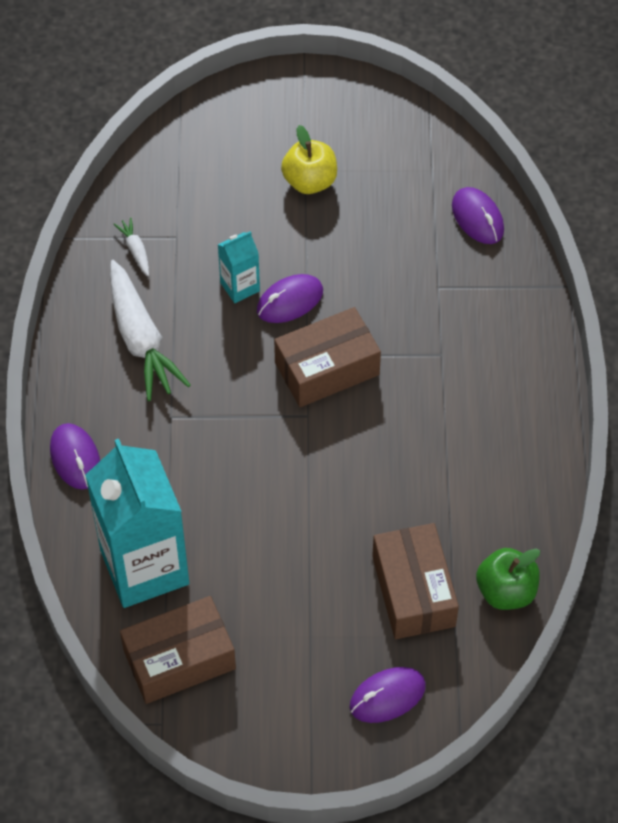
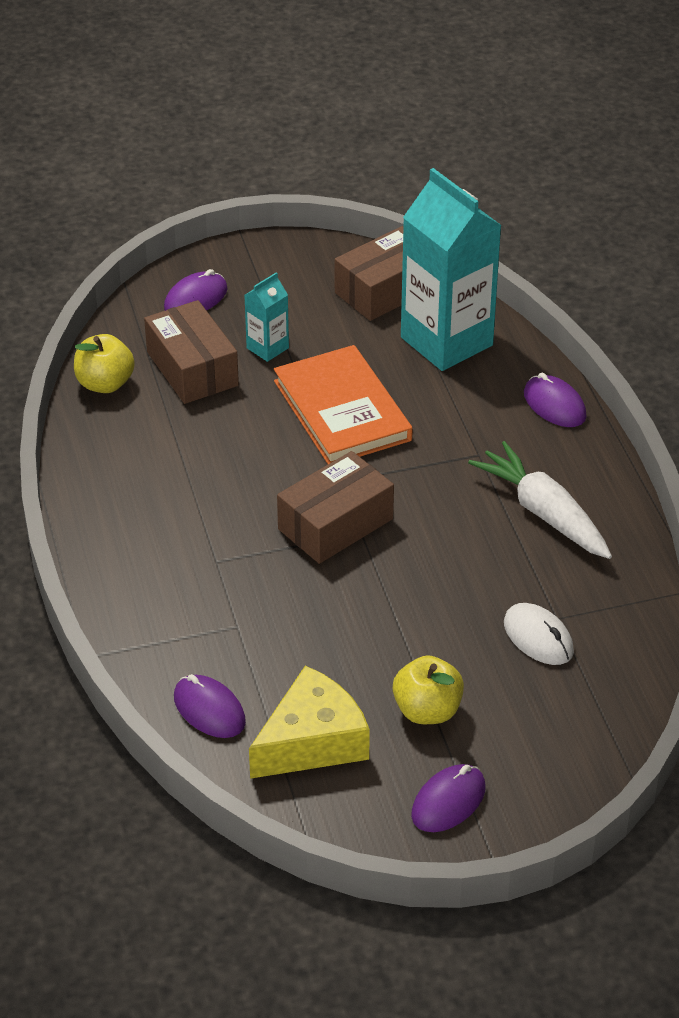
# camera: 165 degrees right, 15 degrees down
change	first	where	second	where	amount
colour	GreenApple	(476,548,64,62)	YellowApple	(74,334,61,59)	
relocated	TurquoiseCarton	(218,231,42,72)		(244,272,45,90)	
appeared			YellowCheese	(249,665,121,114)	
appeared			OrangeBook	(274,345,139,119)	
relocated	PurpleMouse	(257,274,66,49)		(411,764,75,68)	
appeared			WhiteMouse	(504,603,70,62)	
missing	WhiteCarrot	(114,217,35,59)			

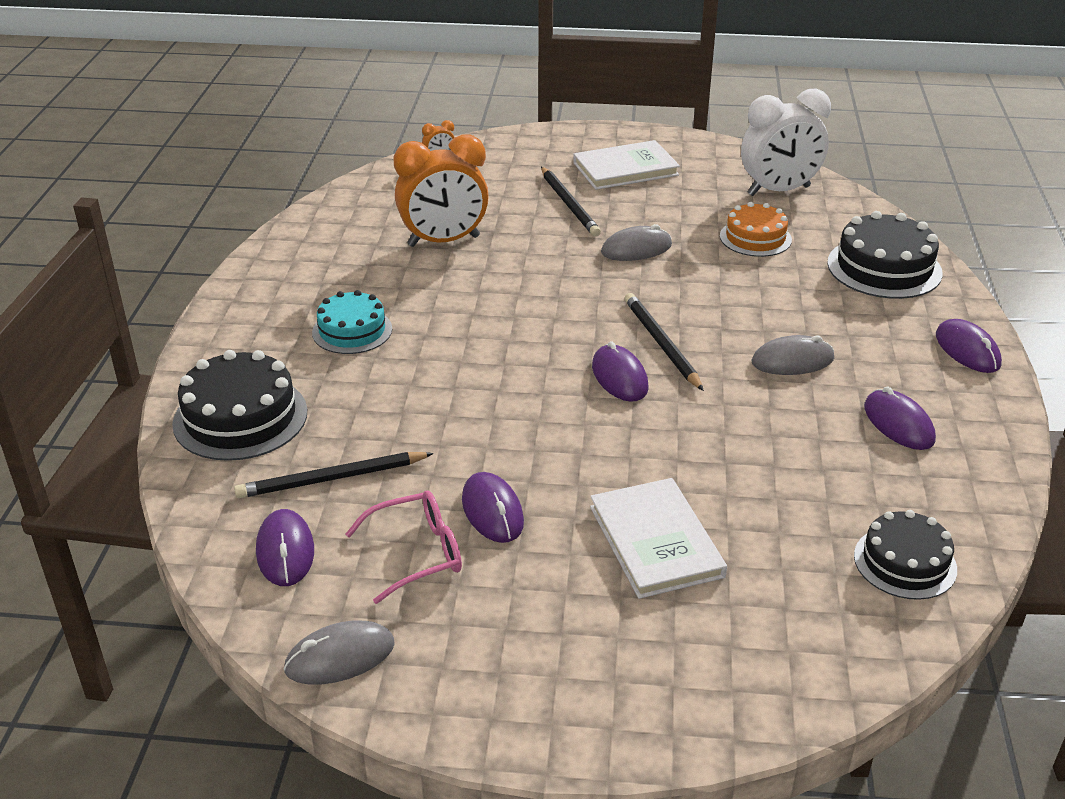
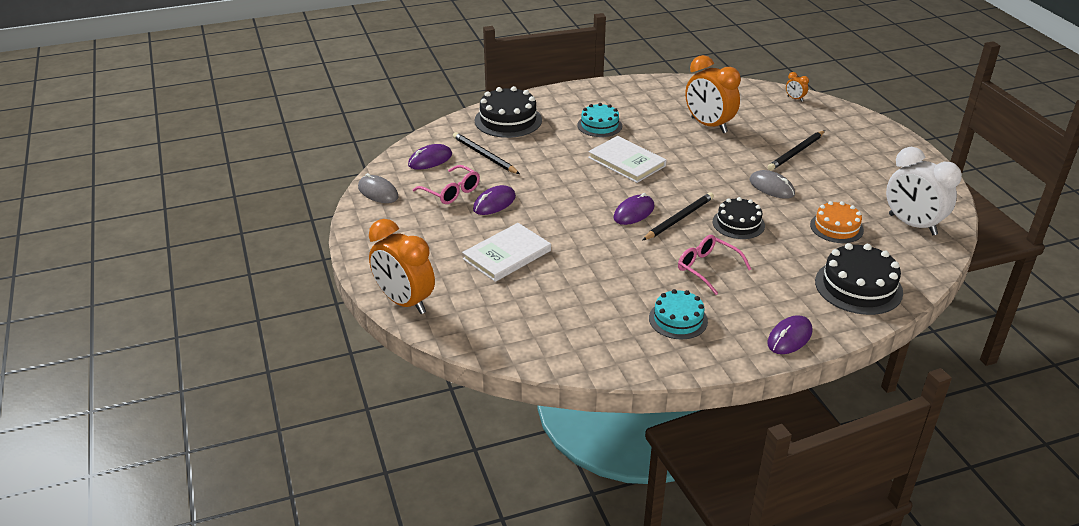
# camera: 65 degrees right, 0 degrees up
change	first	where	second	where	amount
appeared			OrangeClock	(369,219,66,95)	
relocated	WhiteBook	(573,140,107,50)		(588,136,78,47)	
exchanged	PurpleMouse	(864,387,72,63)	TurquoiseCake	(649,289,59,50)	
exchanged	GreyMouse	(752,335,82,40)	PinkGlasses	(678,235,73,60)	
relocated	BlackCake	(854,510,103,90)		(713,197,52,42)	

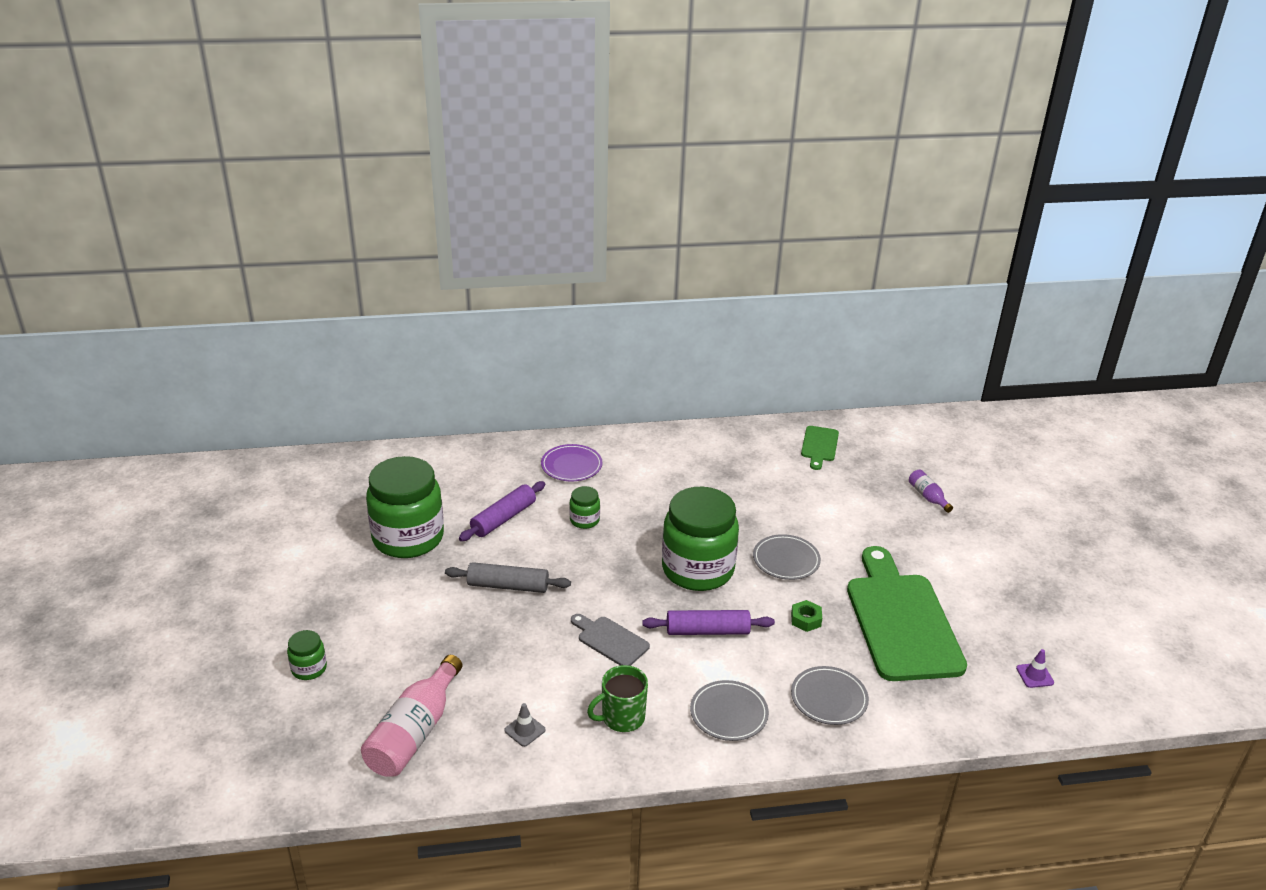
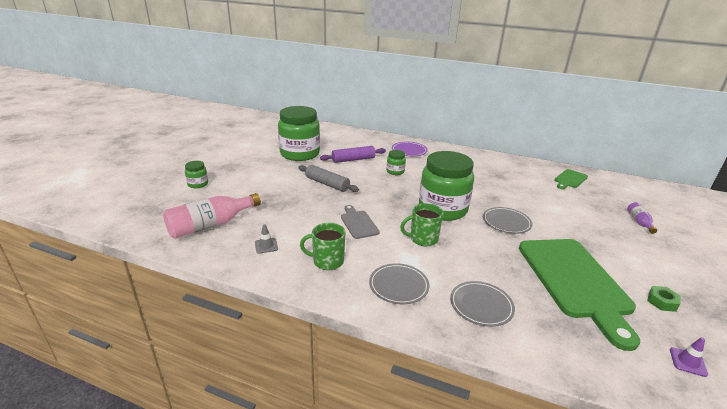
# camera: 30 degrees right, 5 degrees down
change	first	where	second	where	amount
exchanged	PurpleRollingPin	(642,610,133,25)	GreenMug	(400,203,43,43)	
spun	GreenCuttingBoard	(847,546,120,135)		(519,239,121,112)	150 degrees clockwise
relocated	GreenNut	(791,600,31,32)		(647,286,34,26)	

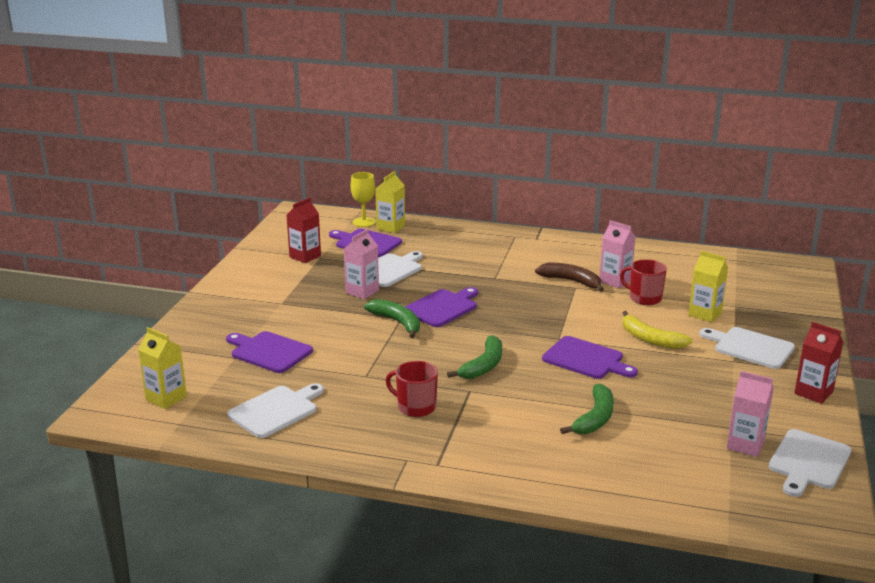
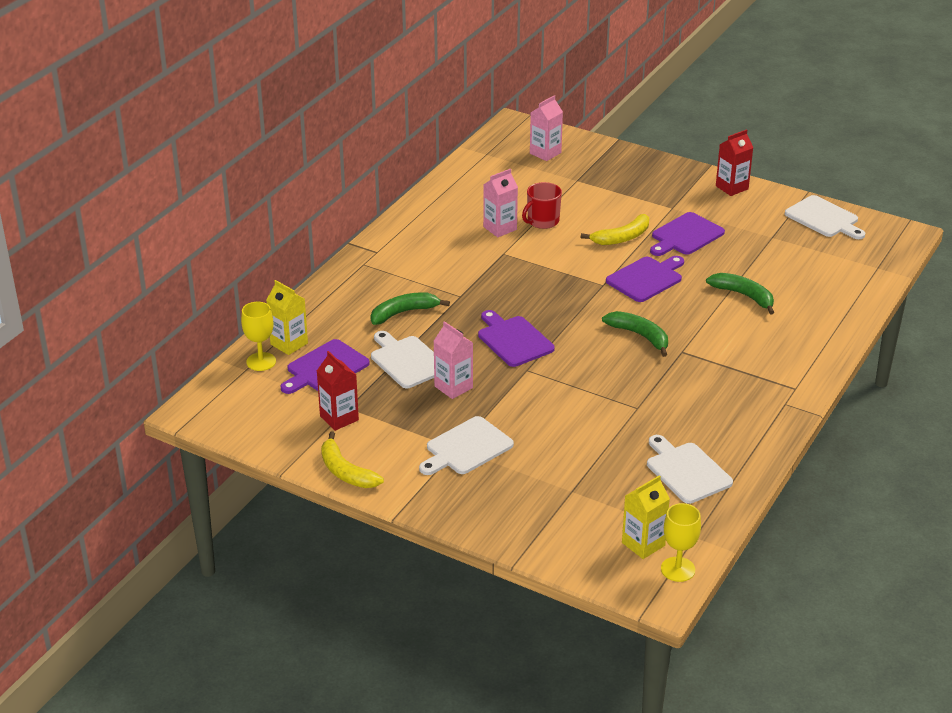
# camera: 75 degrees left, 10 degrees up
change	first	where	second	where	amount
appeared			YellowBanana	(321,432,63,56)	
relocated	GreenBanana	(364,299,56,39)		(370,292,80,33)	
relocated	WhiteCuttingBoard	(699,327,96,42)		(419,416,95,59)	
relocated	PinkCarton	(727,371,47,86)		(530,95,33,66)	
relocated	PurpleCuttingBoard	(226,331,87,42)		(650,212,75,44)	
appeared			YellowGoblet	(661,503,40,79)	
missing	RedMug	(386,361,52,56)			
missing	BrownBanana	(535,263,69,29)			
missing	YellowCarton	(688,251,40,71)			

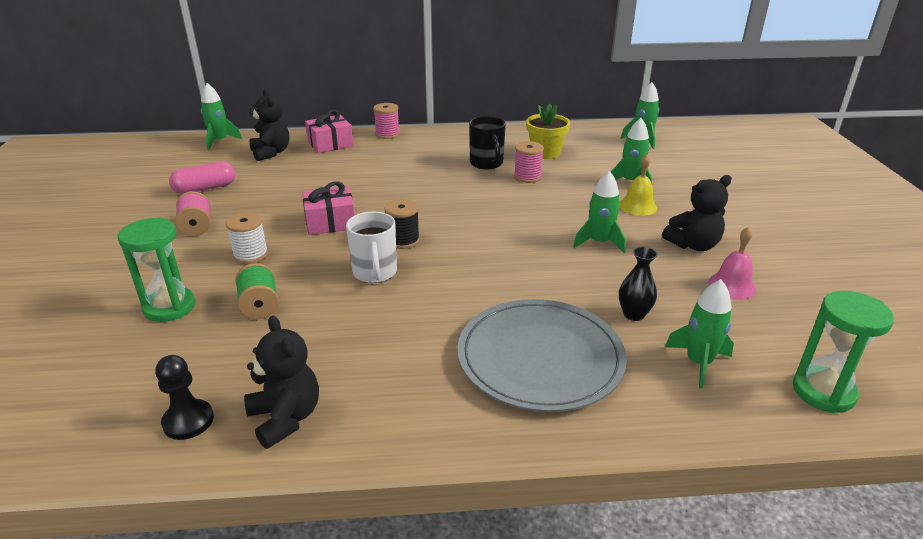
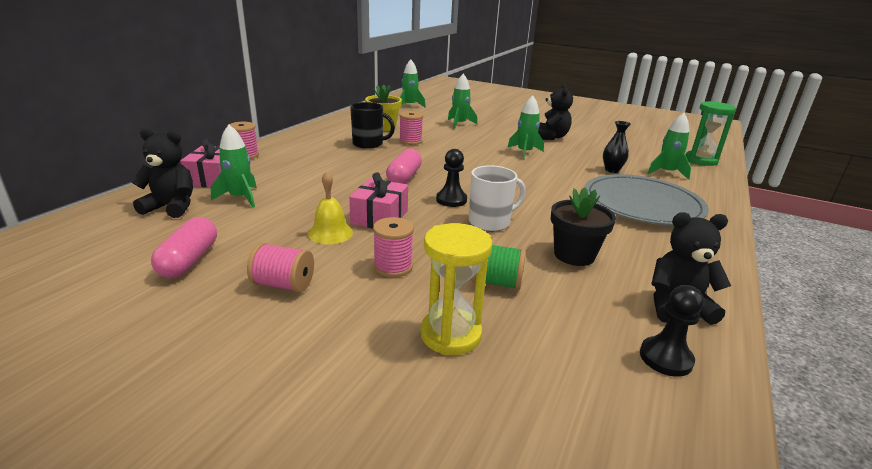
# camera: 60 degrees left, 5 degrees down
change	first	where	second	where	amount
relocated	GreenRocket	(201,83,41,67)		(211,125,46,83)	
relocated	YellowBell	(619,154,38,62)		(308,171,45,73)	
colour	WhiteSpool	(226,212,42,52)	PinkSpool	(373,217,41,60)	
appeared			PinkCapsule	(386,149,36,35)	
colour	GreenHourglass	(117,217,78,105)	YellowHourglass	(420,223,72,132)	
exchanged	BlackSpool	(384,199,36,50)	BlackPawn	(436,149,31,58)	
spun	WhiteMug	(346,211,51,72)		(469,165,57,66)	45 degrees counterclockwise
appeared			BlackFlowerPot	(551,187,65,79)	
missing	PinkBell	(708,227,48,72)			

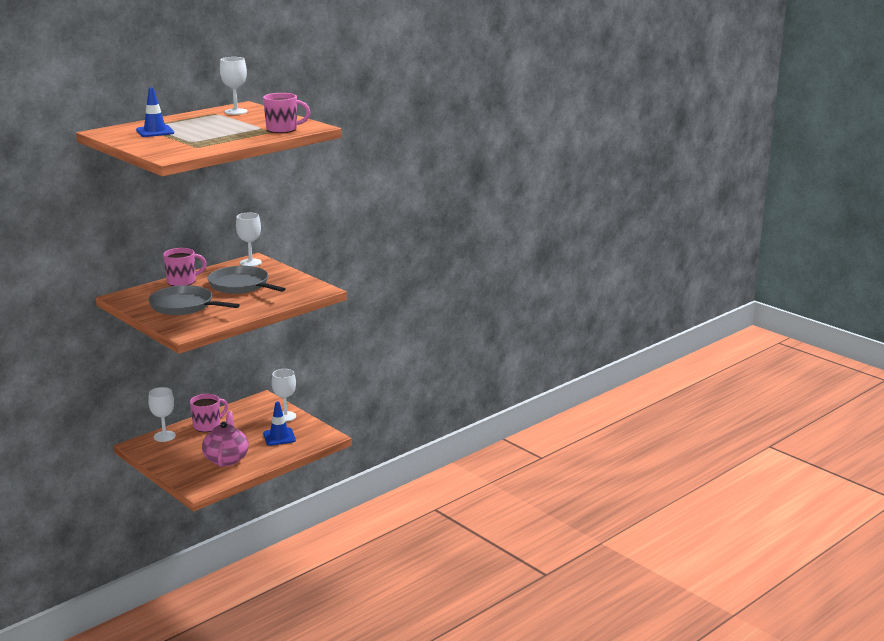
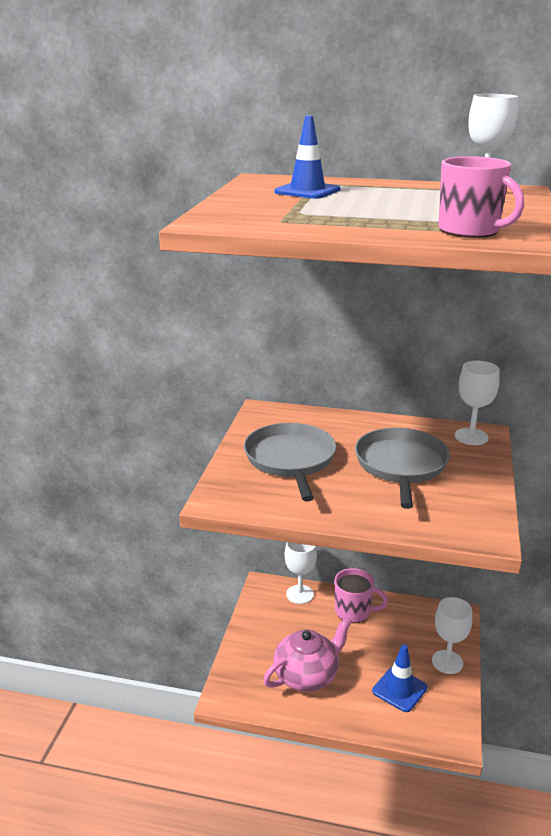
# camera: 55 degrees right, 5 degrees up
change	first	where	second	where	amount
missing	PinkMug	(163,248,44,38)			

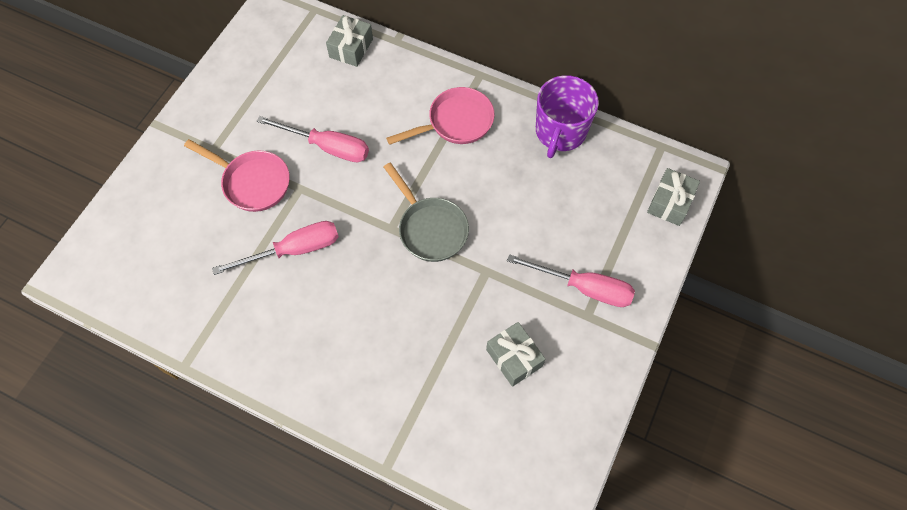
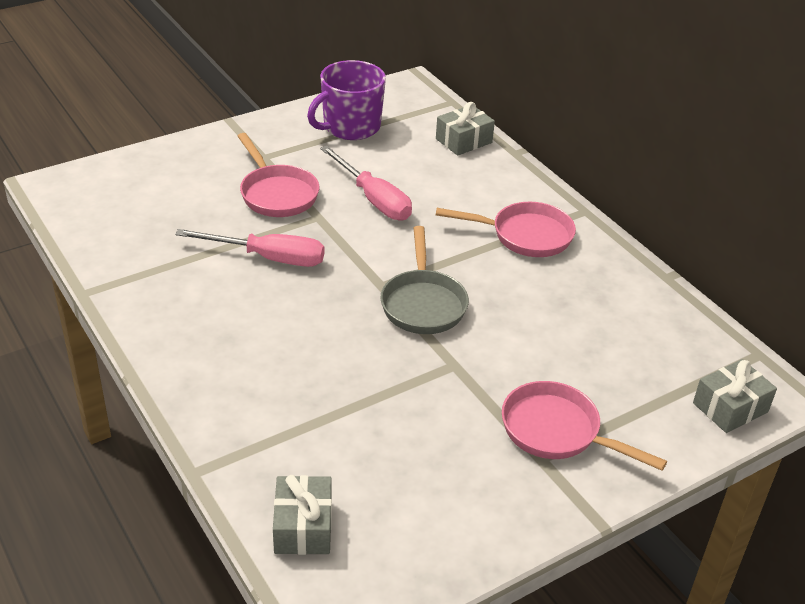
# camera: 30 degrees right, 25 degrees down
change	first	where	second	where	amount
relocated	GreyGift	(486,322,59,65)		(273,475,59,80)	
relocated	PurpleMug	(536,75,63,83)		(307,60,79,80)	
exchanged	PinkScrewdriver	(507,254,128,53)	PinkPan	(502,381,165,90)	

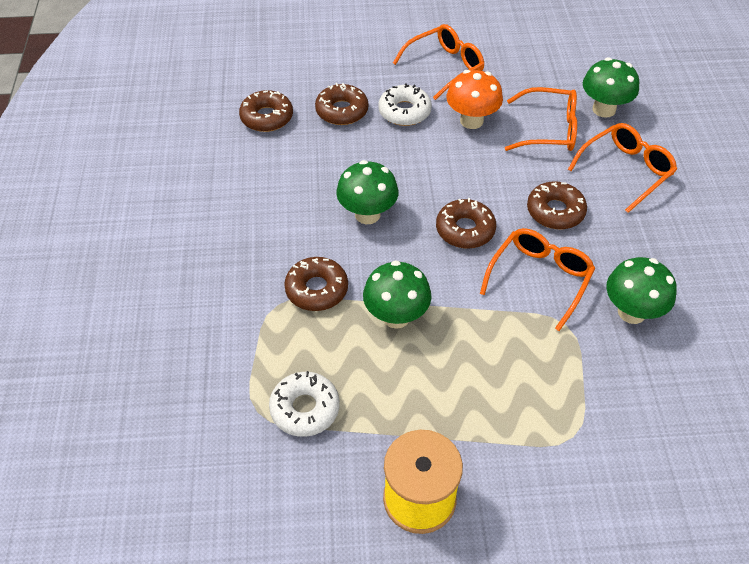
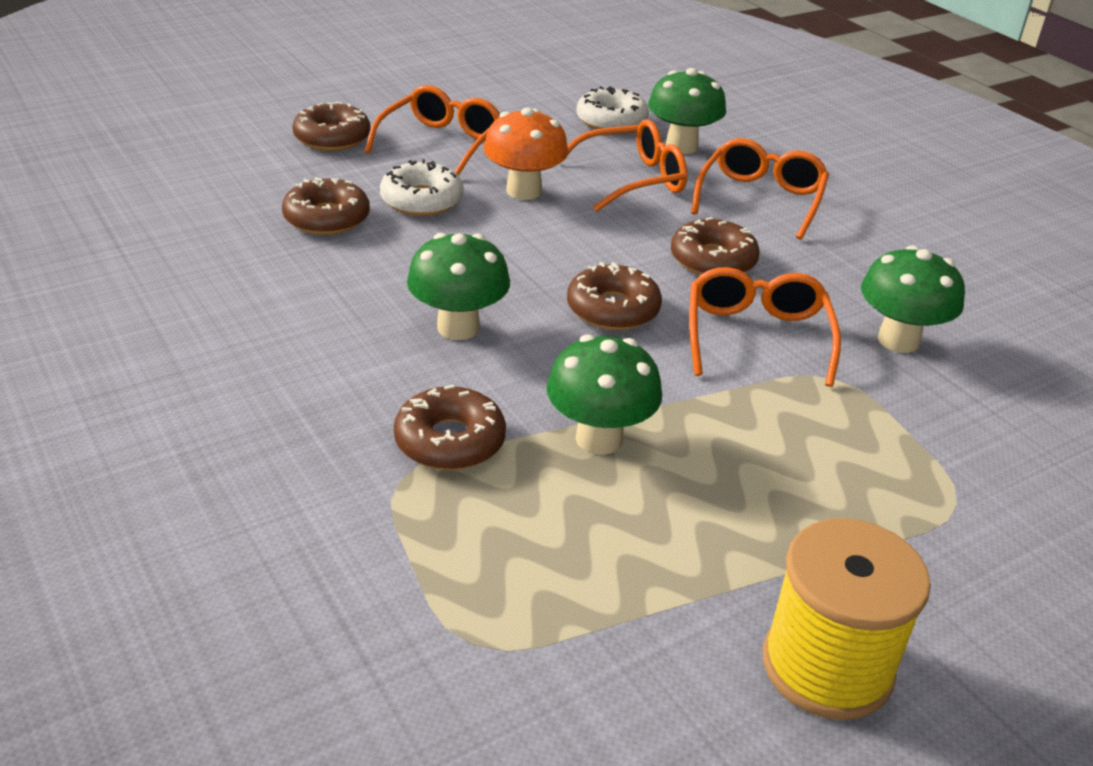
# camera: 30 degrees left, 15 degrees down
change	first	where	second	where	amount
relocated	BrownDonut	(239,90,54,42)		(292,101,78,50)	
relocated	WhiteDonut	(269,371,71,66)		(576,86,73,43)	

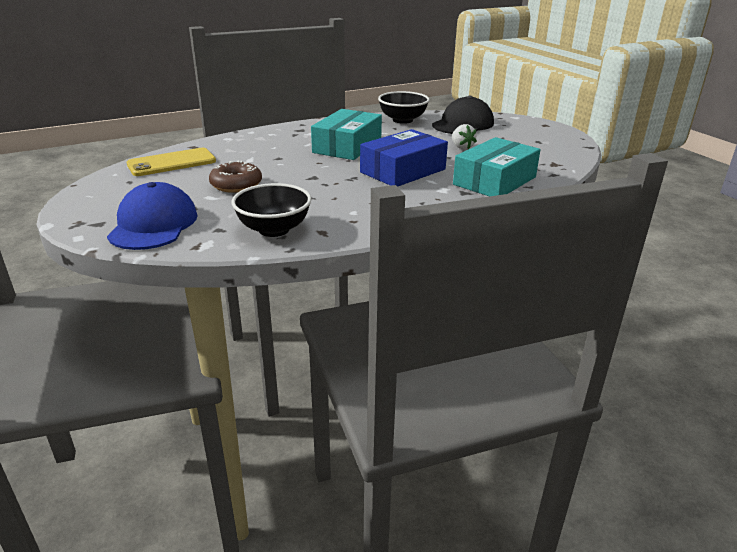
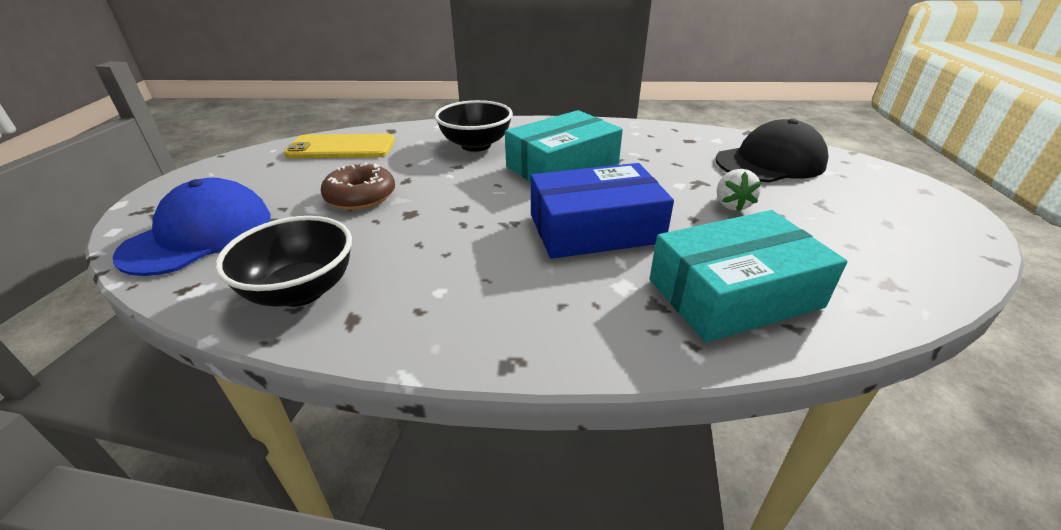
# camera: 30 degrees right, 5 degrees up
change	first	where	second	where	amount
relocated	BlackBowl	(378,91,52,33)		(435,100,78,52)	

